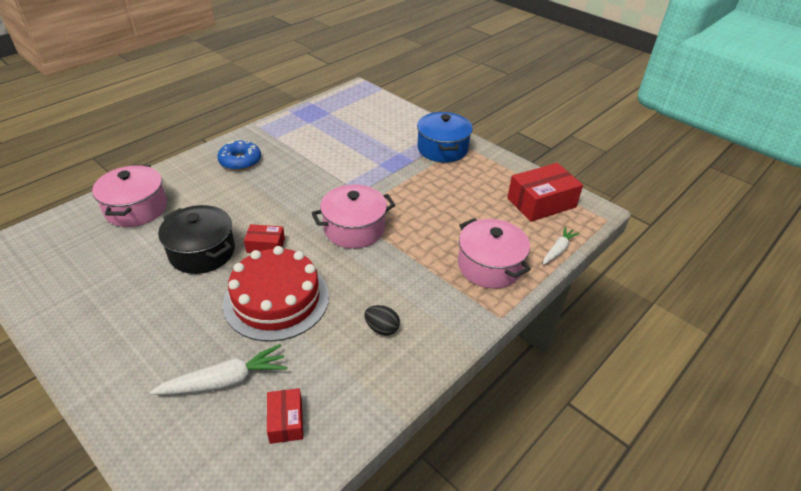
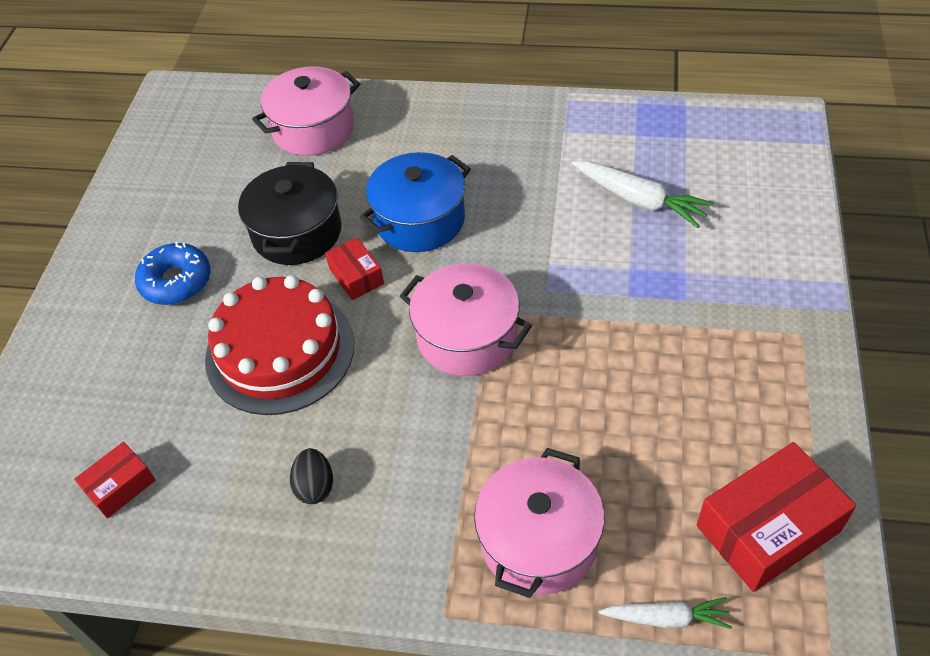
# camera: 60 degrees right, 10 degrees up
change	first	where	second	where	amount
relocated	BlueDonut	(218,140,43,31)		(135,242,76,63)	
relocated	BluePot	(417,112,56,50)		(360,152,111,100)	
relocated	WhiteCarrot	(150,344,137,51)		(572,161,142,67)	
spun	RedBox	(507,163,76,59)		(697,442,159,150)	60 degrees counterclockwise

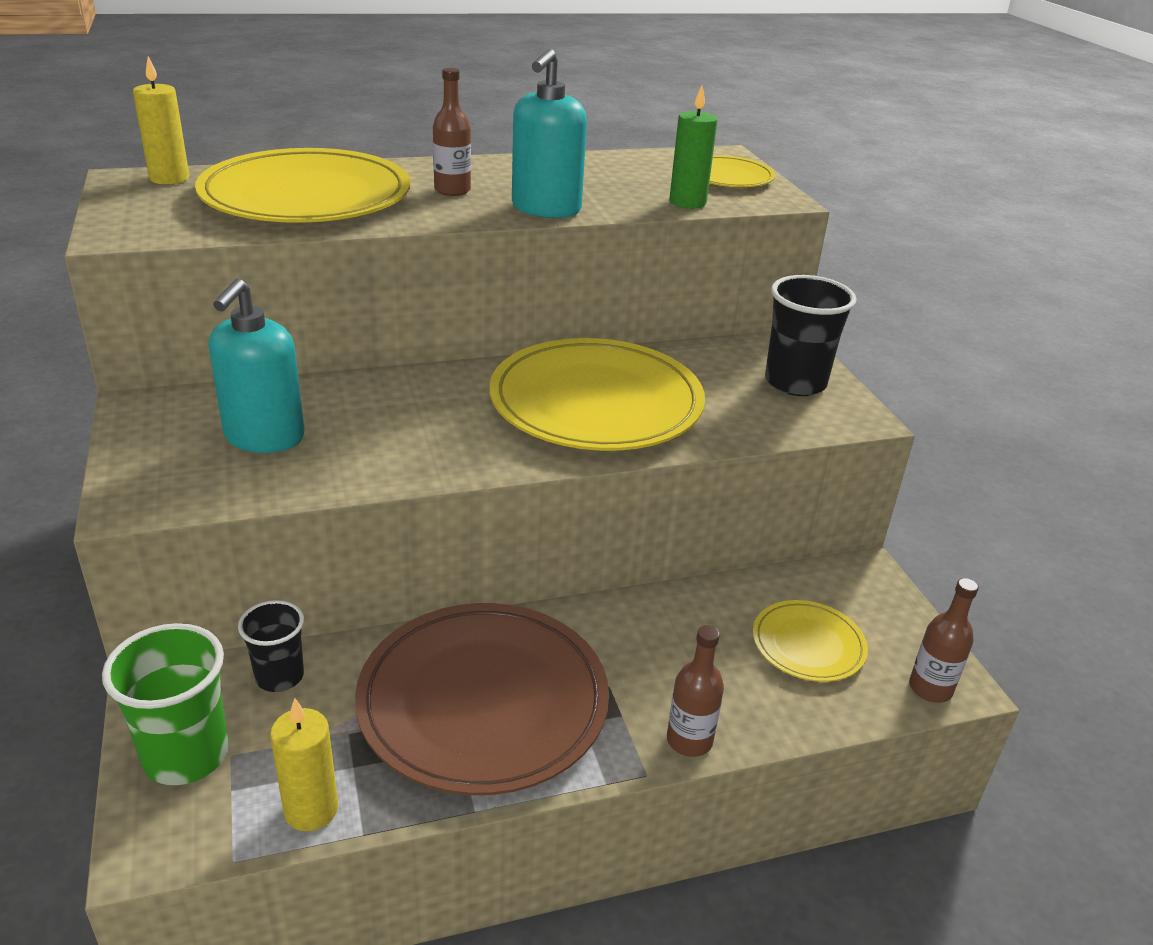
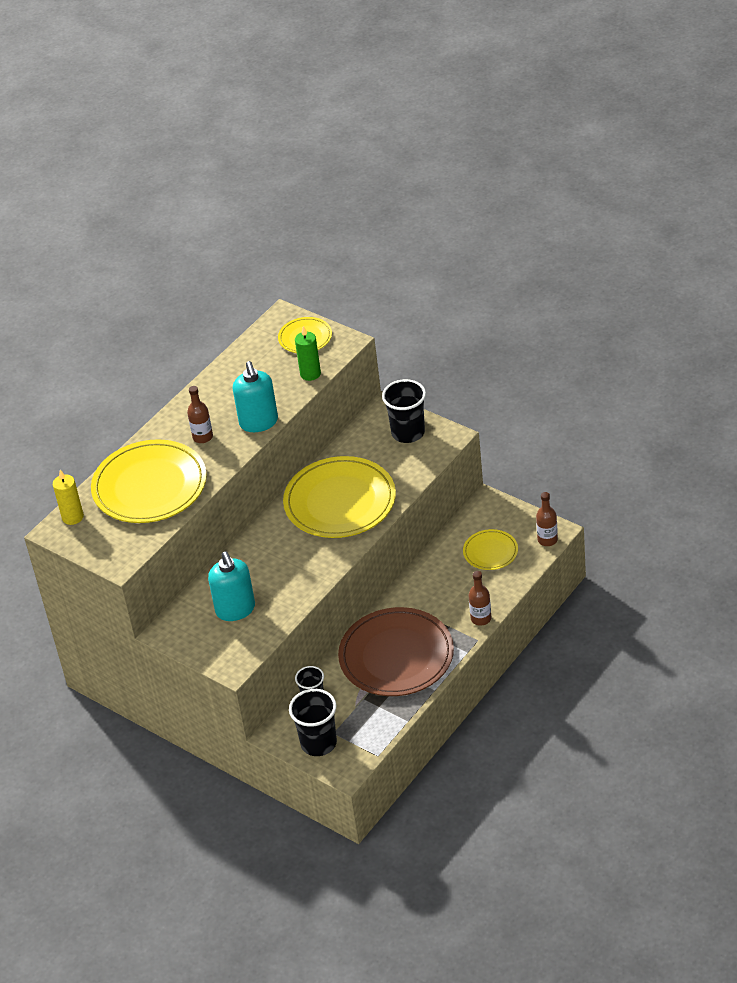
# camera: 30 degrees left, 10 degrees up
change	first	where	second	where	amount
colour	GreenCup	(102,623,127,162)	BlackCup	(289,689,48,67)	
missing	YellowCandle	(270,698,68,133)			

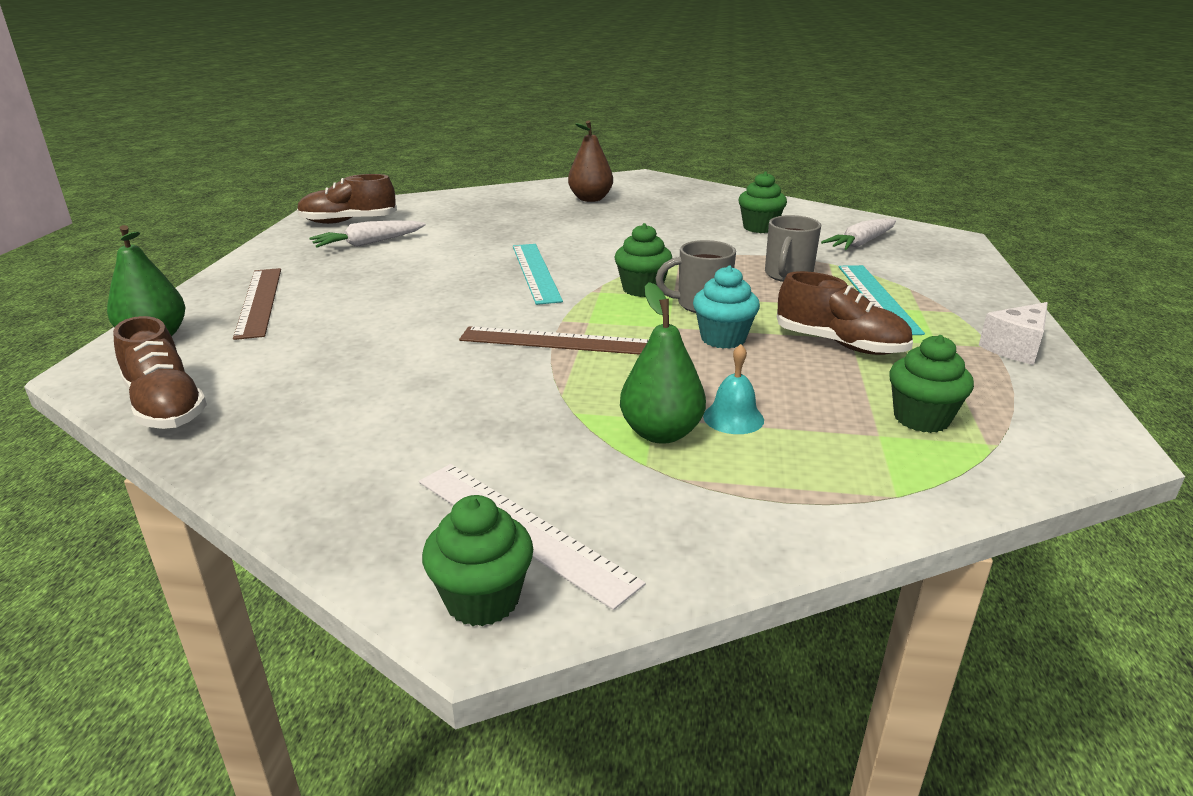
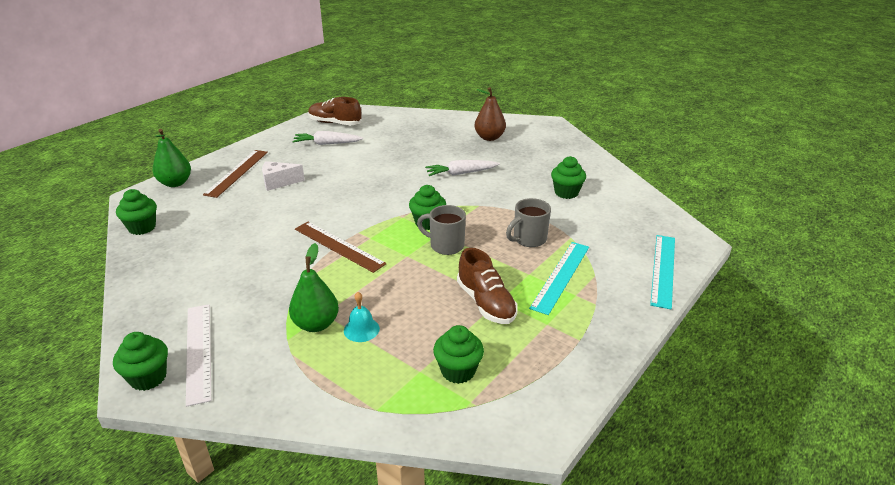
# camera: 30 degrees right, 5 degrees up
change	first	where	second	where	amount
exchanged	BrownShoe	(113,316,94,113)	GreenCupcake	(116,189,41,46)	
relocated	WhiteCheese	(978,302,70,63)		(262,161,43,30)	
relocated	WhiteCarrot	(821,218,75,32)		(425,160,75,16)	
relocated	TurquoiseRuler	(513,244,50,61)		(650,235,25,74)	
missing	TurquoiseCupcake	(693,265,67,84)			

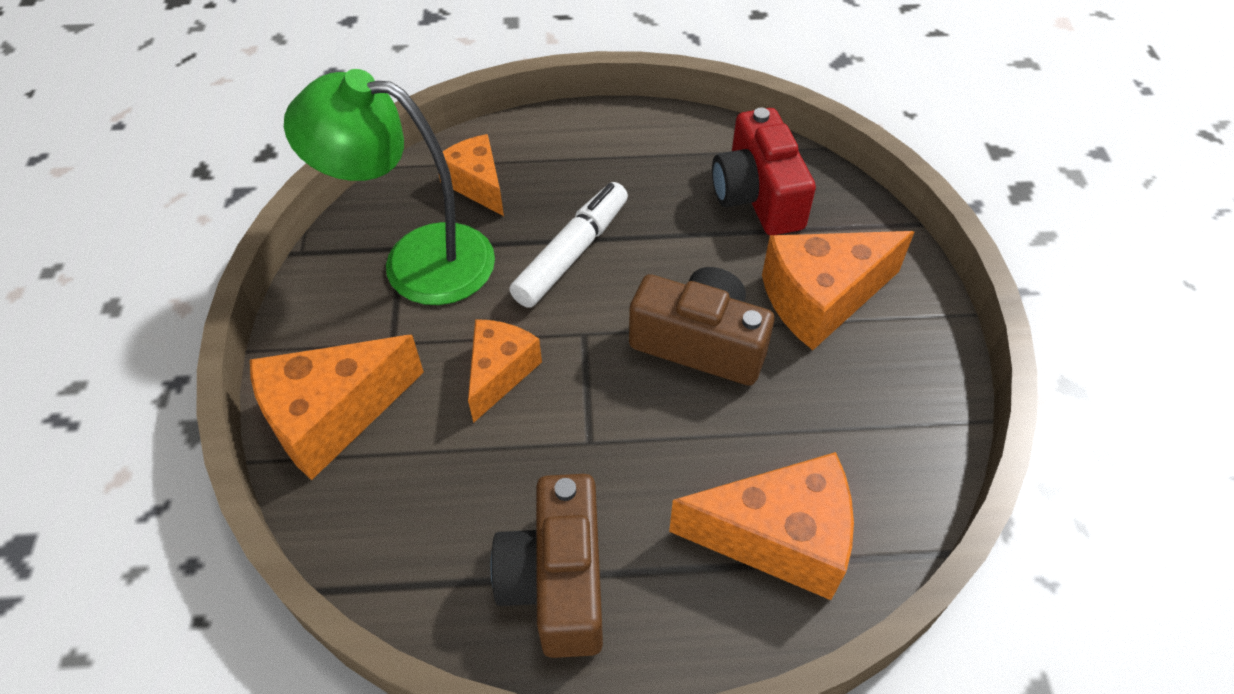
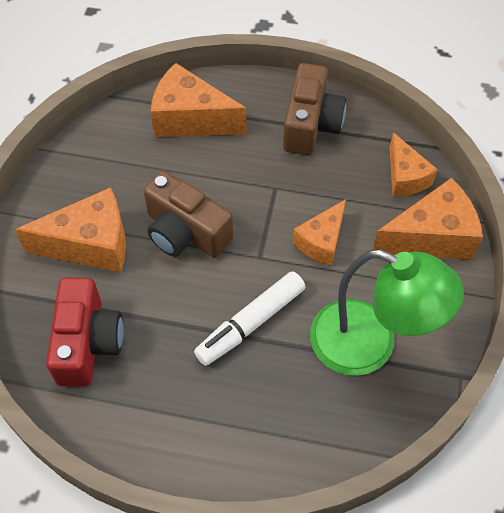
# camera: 165 degrees left, 5 degrees up
change	first	where	second	where	amount
relocated	OrangeCheese	(439,134,65,82)		(389,133,49,64)	

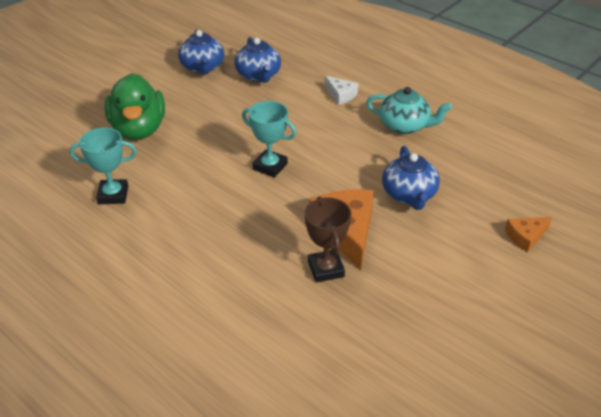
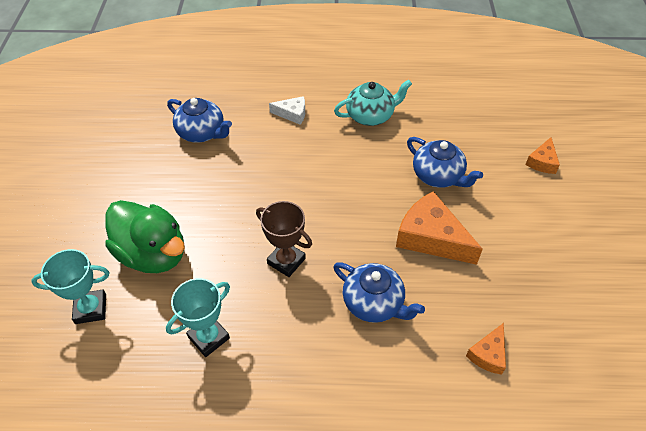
# camera: 40 degrees left, 10 degrees up
change	first	where	second	where	amount
relocated	TurquoiseTrophy	(242,101,54,77)		(31,249,78,75)	
relocated	BrownTrophy	(305,197,46,86)		(256,201,56,76)	
relocated	BlueTeapot	(178,30,46,45)		(333,262,92,61)	
appeared			OrangeCheese	(466,323,40,52)	

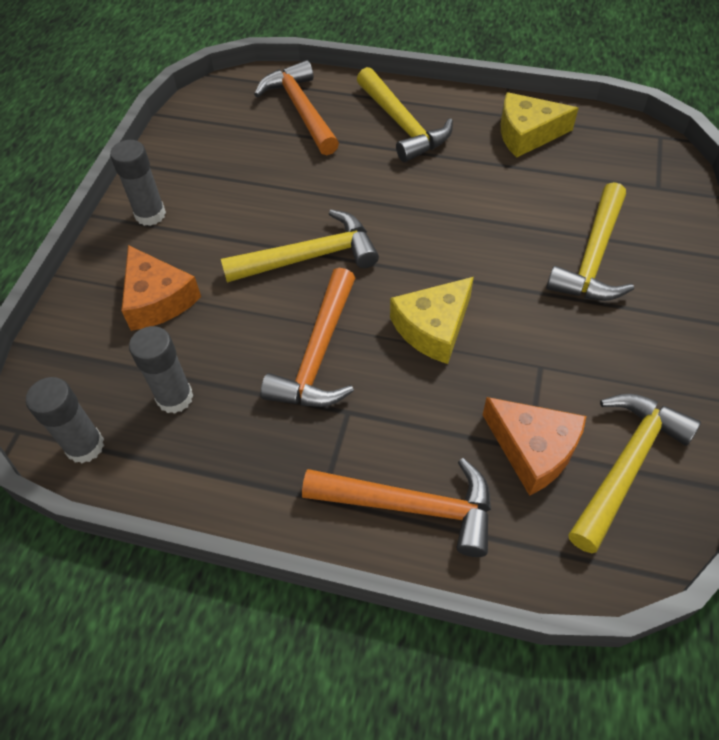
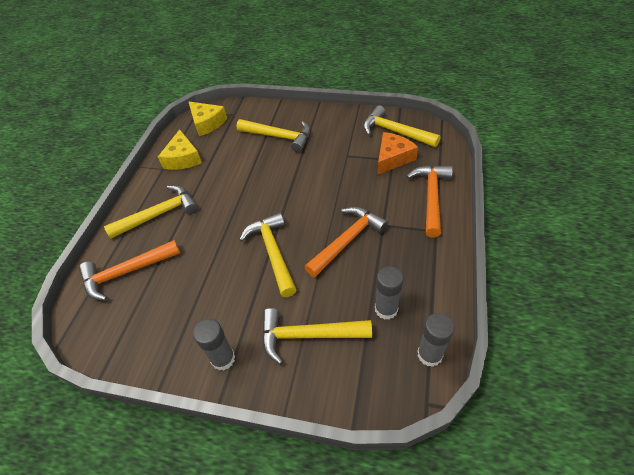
# camera: 90 degrees left, 5 degrees down
change	first	where	second	where	amount
relocated	YellowCheese	(390,277,84,87)		(189,102,38,34)	
exchanged	OrangeCheese	(121,245,80,86)	YellowHammer	(262,308,110,57)	
spun	OrangeHammer	(261,268,94,139)		(304,206,84,71)	60 degrees counterclockwise

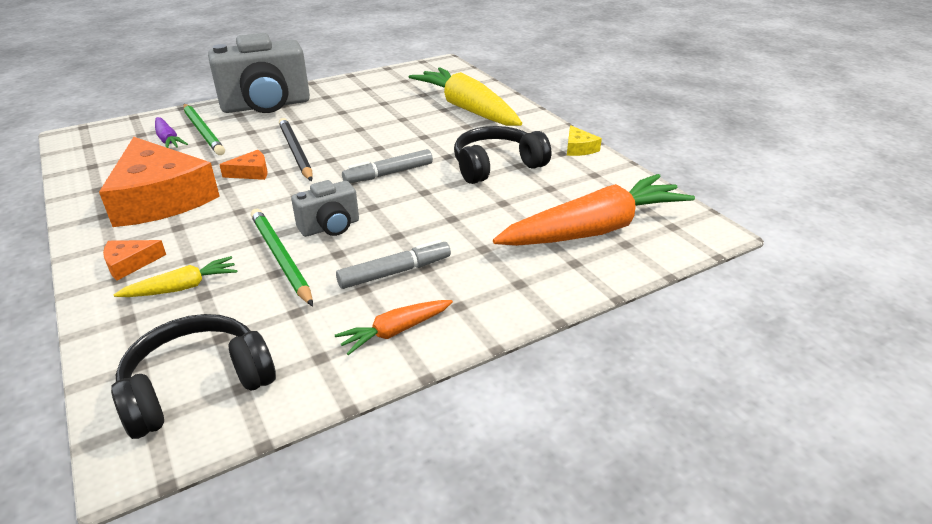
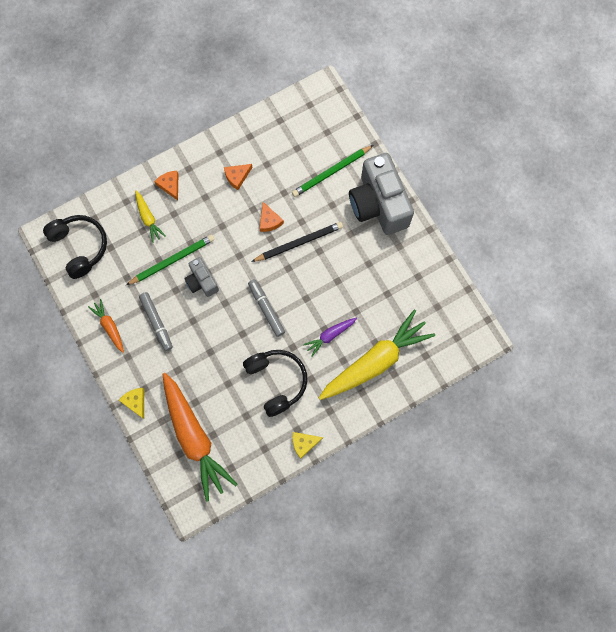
# camera: 90 degrees right, 40 degrees up
change	first	where	second	where	amount
appeared			YellowCheese	(119,388,25,31)	
size	OrangeCheese	(99,137,121,90)		(224,164,28,26)	x0.41
relocated	PurpleCarrot	(155,117,33,31)		(303,318,54,39)	

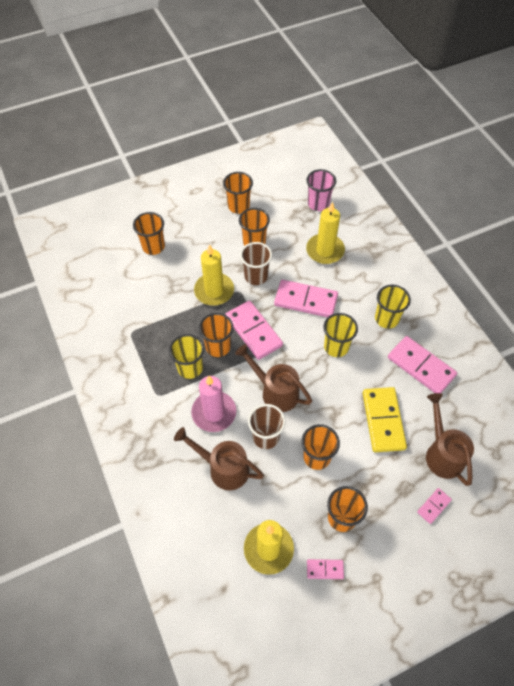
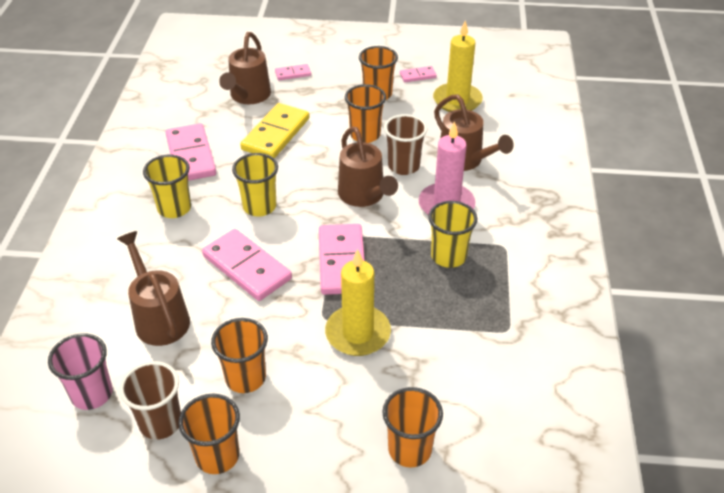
# camera: 150 degrees left, 15 degrees down
change	first	where	second	where	amount
exchanged	YellowCandle	(306,202,39,62)	BrownWateringCan	(117,231,73,115)	
relocated	BrownCup	(240,242,32,43)		(119,361,62,79)	
spun	PinkDomino	(307,559,37,20)		(400,66,37,16)	45 degrees counterclockwise
missing	OrangeCup	(199,313,34,44)			

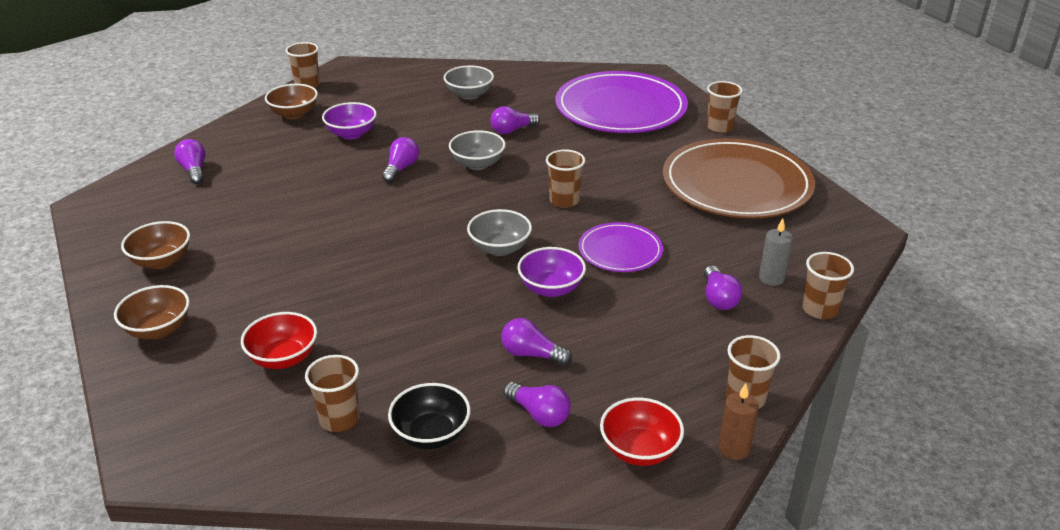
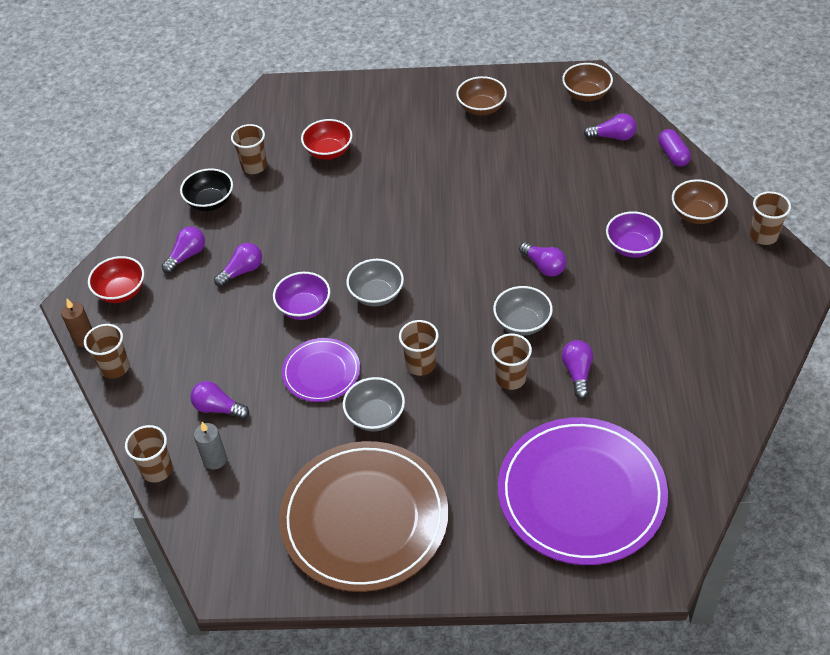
# camera: 120 degrees right, 15 degrees up
change	first	where	second	where	amount
spun	PurpleLightBulb	(504,382,67,45)		(161,227,44,46)	150 degrees clockwise
relocated	GreyBowl	(444,65,50,35)		(343,377,62,55)	
relocated	BrownCup	(707,81,36,52)		(491,334,41,56)	
relocated	BrownBowl	(114,285,76,54)		(562,63,51,38)	
appeared			PurpleCapsule	(658,129,33,38)	

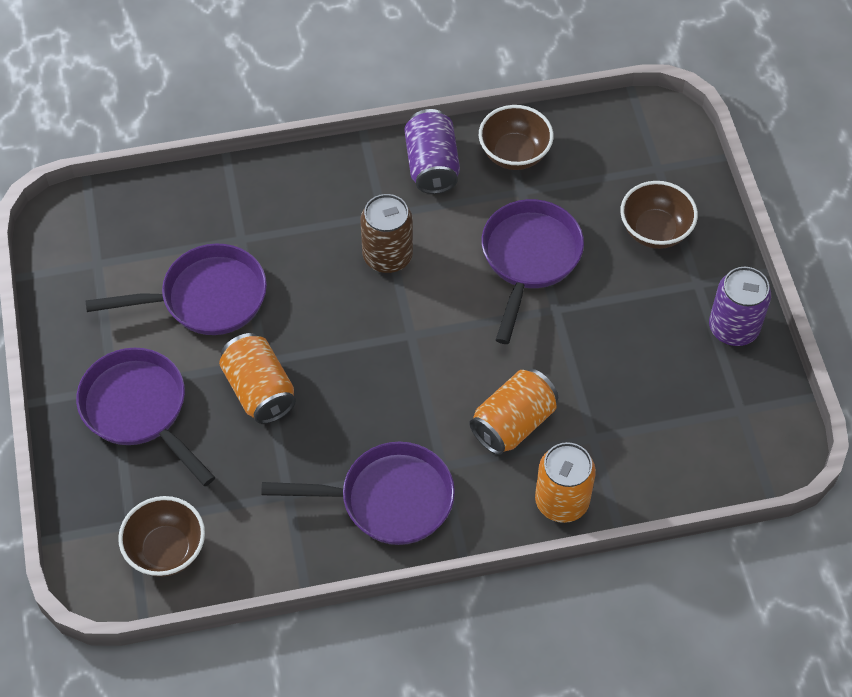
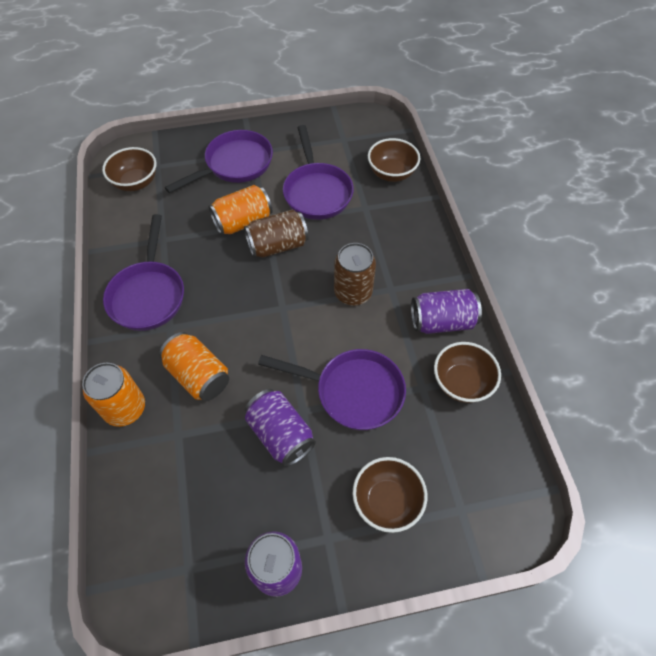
# camera: 90 degrees right, 0 degrees up
change	first	where	second	where	amount
appeared			BrownCan	(244,209,65,49)	
appeared			PurpleCan	(245,389,71,78)	
appeared			BrownBowl	(368,138,52,44)	

